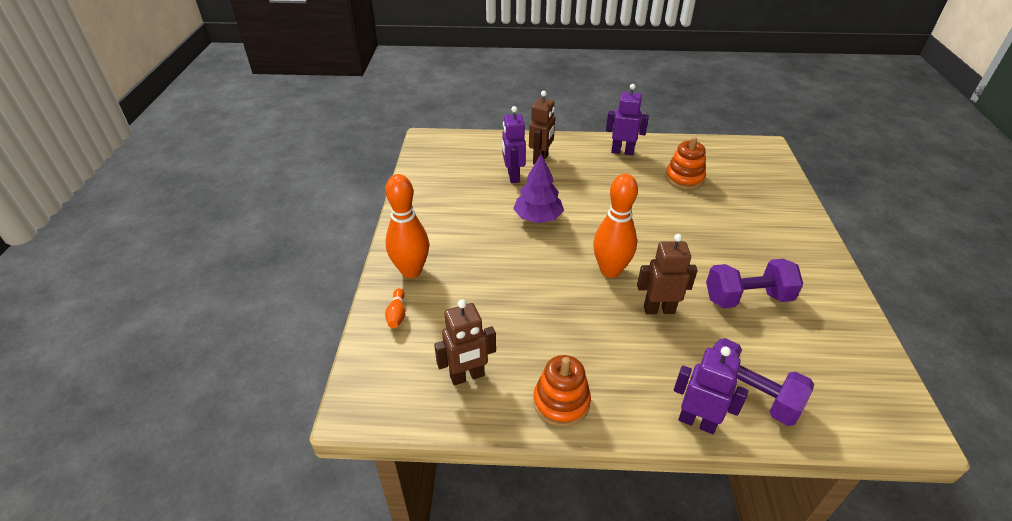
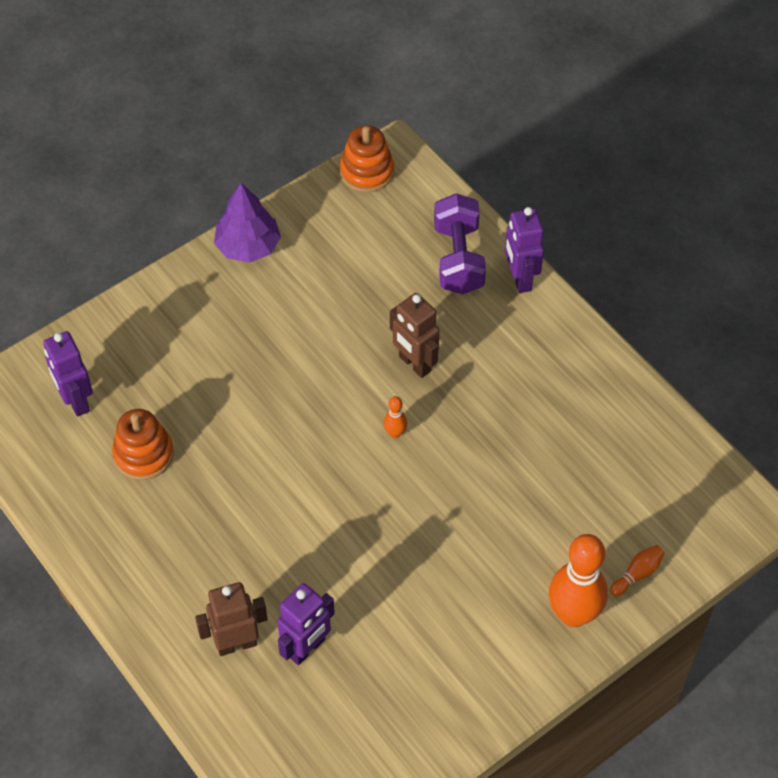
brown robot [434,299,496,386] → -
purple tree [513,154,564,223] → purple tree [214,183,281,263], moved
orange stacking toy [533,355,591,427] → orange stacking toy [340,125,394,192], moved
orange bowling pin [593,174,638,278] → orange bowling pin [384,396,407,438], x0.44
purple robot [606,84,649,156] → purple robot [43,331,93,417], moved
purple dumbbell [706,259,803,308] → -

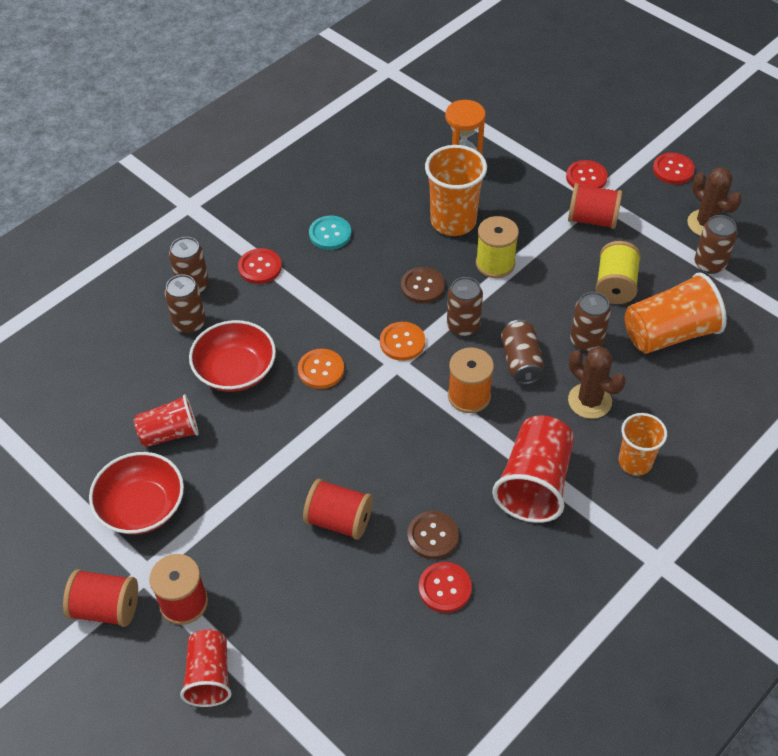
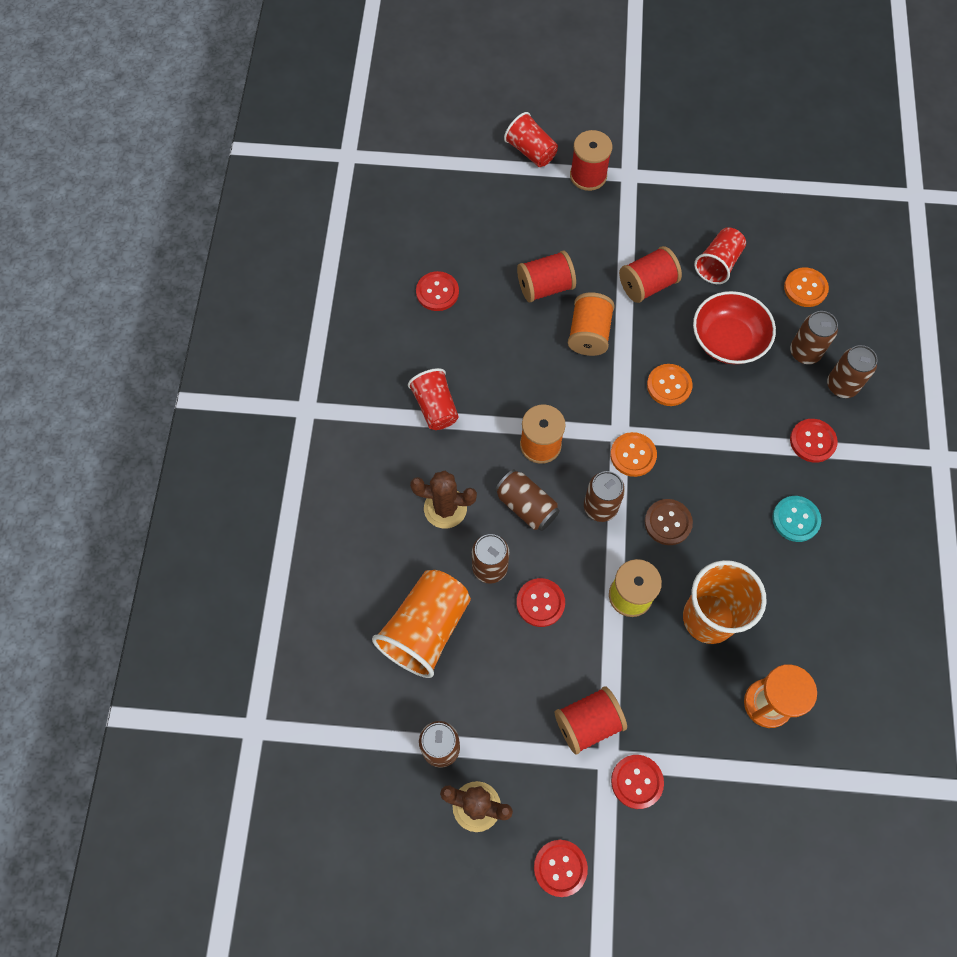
red spool [63,569,138,627] → red spool [619,246,682,303], moved
red bowl [89,452,184,535] → -
brown button [407,511,459,559] → -
red cup [492,415,574,523] → red cup [408,368,459,430], x0.63
yellow spool [596,241,641,304] → -
orange cup [619,413,667,476] → -
- → red button [516,578,565,627]
- → orange spool [568,292,615,356]
- → orange button [784,267,829,307]

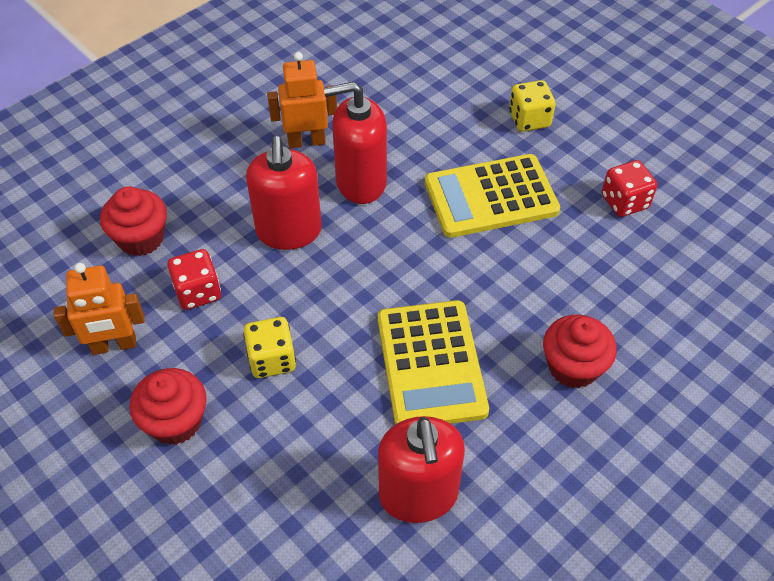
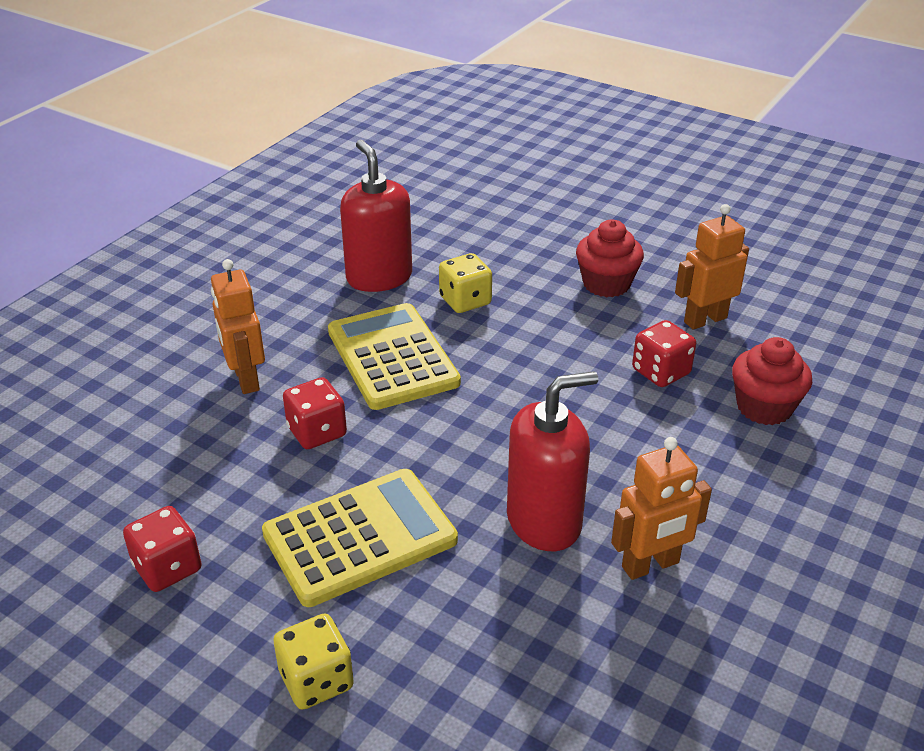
yellow dice [243,317,296,378] → yellow dice [439,253,492,313], moved
red soap dispenser [246,136,322,250] → -
red cupcake [543,315,617,388] → orange robot [211,259,265,394]
- → red dice [283,377,347,449]

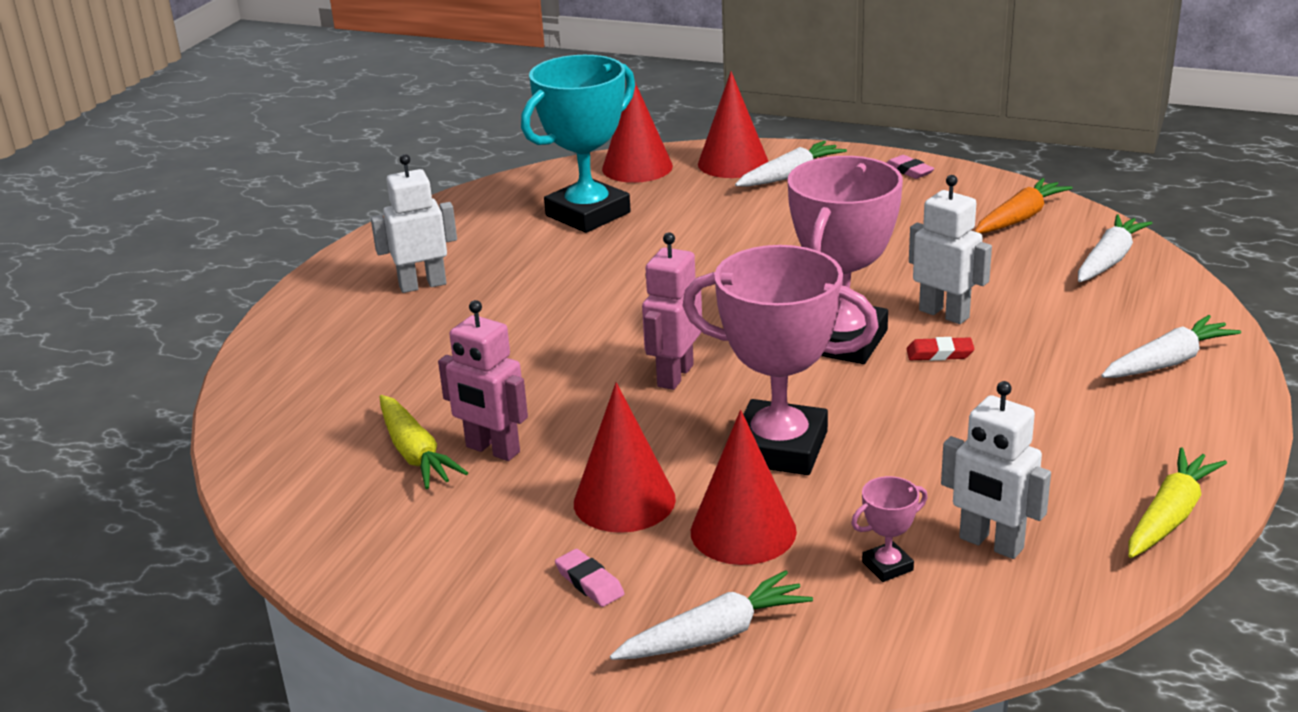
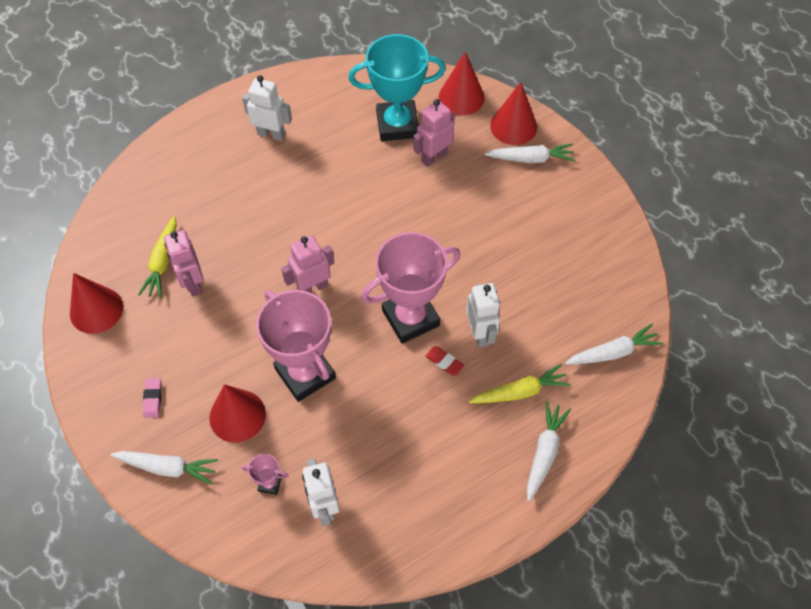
red cone [574,382,676,533] → red cone [70,273,123,334], moved
pink eraser [887,155,934,179] → -
orange carrot [974,178,1072,233] → -
white carrot [1101,315,1241,378] → white carrot [527,401,571,502], 75 degrees counterclockwise
yellow carrot [1128,447,1227,558] → yellow carrot [469,364,571,403], moved
- → pink robot [413,99,455,167]

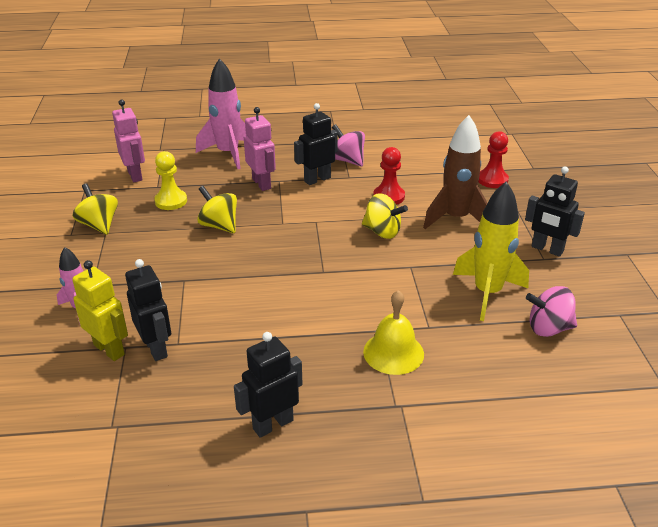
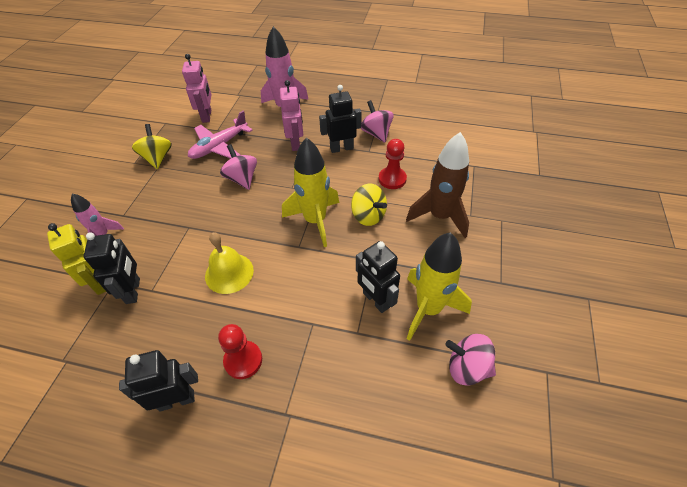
yellow pawn [154,151,187,210] → pink plane [188,111,253,159]
yellow spinning top [197,186,237,233] → pink spinning top [220,144,257,190]
yellow bell [363,290,424,375] → yellow bell [205,232,254,294], moved
red pawn [478,131,509,188] → red pawn [218,324,262,379], moved
black robot [525,167,585,257] → black robot [356,241,400,313], moved
- → yellow rocket [282,137,339,247]

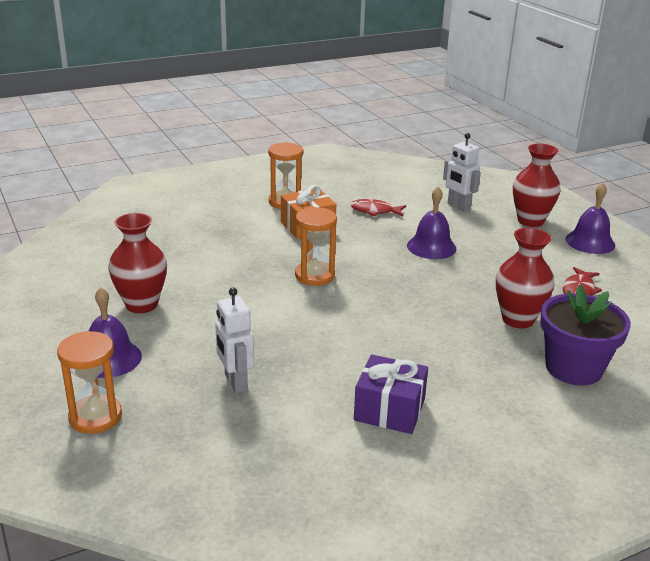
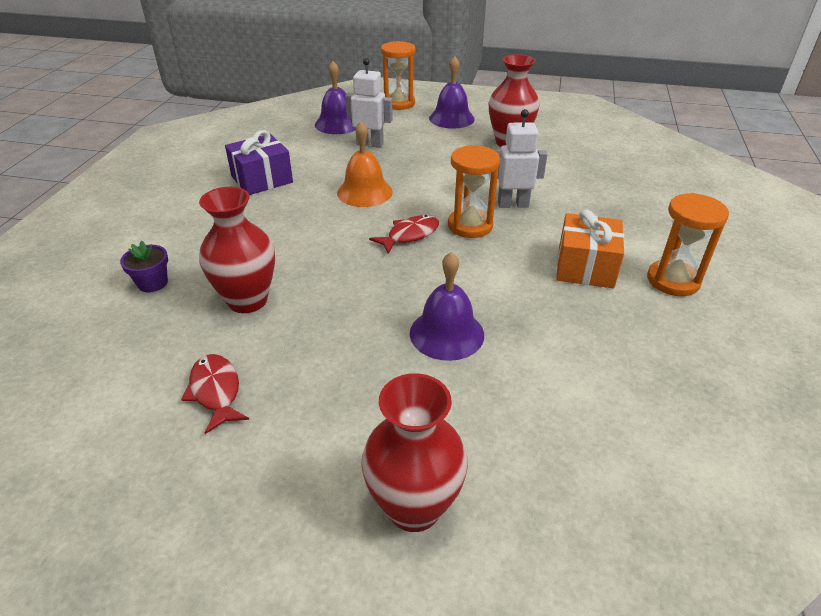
red fish [350,199,406,216] → red fish [369,215,439,254], moved
white robot [443,133,481,211] → white robot [496,109,548,208], moved
purple flower pot [540,284,631,386] → purple flower pot [120,241,168,292], x0.47
purple bell [565,183,615,254] → purple bell [315,61,356,134], moved
- → orange bell [337,121,393,207]

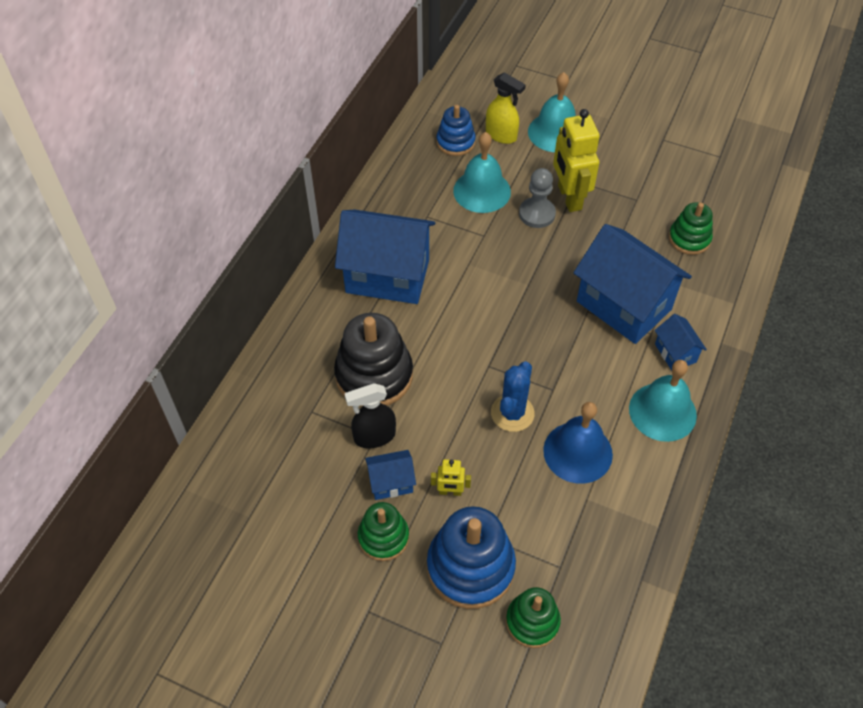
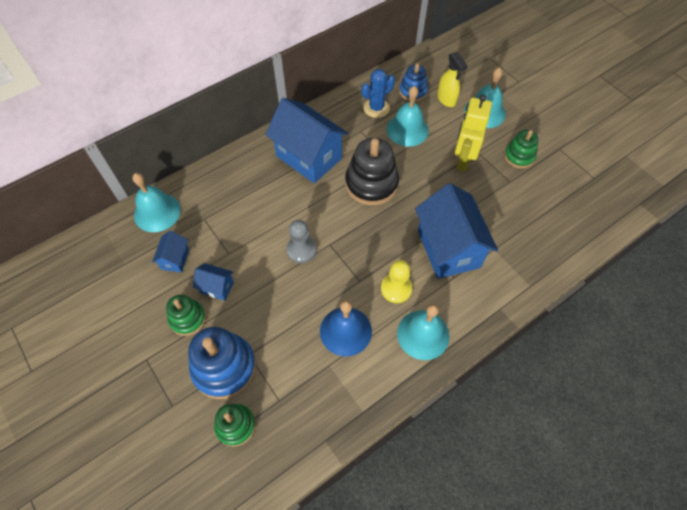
black stacking toy [334,313,413,407] → black stacking toy [345,138,399,205], moved
black spray bottle [345,383,396,449] → -
yellow robot [431,459,471,496] → -
blue cactus [491,361,535,432] → blue cactus [361,69,395,118], moved
grey pawn [519,168,556,228] → grey pawn [286,220,317,263], moved
blue house [655,314,707,370] → blue house [152,231,189,272], moved
green stacking toy [669,202,713,255] → green stacking toy [504,130,539,169], moved
- → turquoise bell [132,173,181,232]
- → yellow pawn [381,260,412,303]

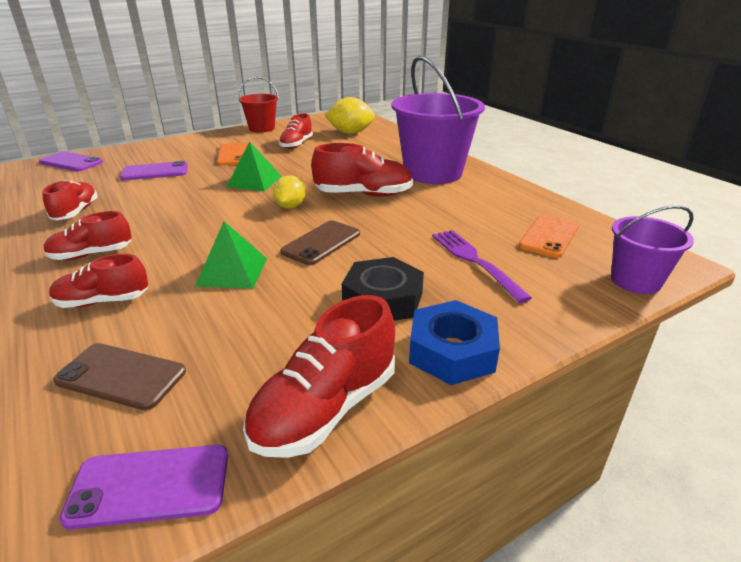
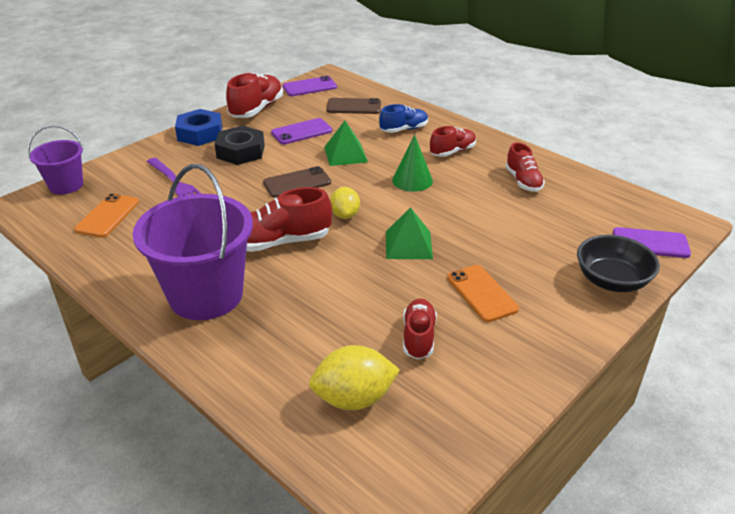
red shoe [49,254,148,308] → blue shoe [379,104,428,133]
purple phone [120,161,188,180] → purple phone [271,118,332,144], moved
red bucket [238,77,279,133] → -
brown phone [280,221,360,265] → brown phone [263,166,331,198], 45 degrees clockwise
- → green cone [392,135,433,192]
- → black bowl [577,235,660,292]

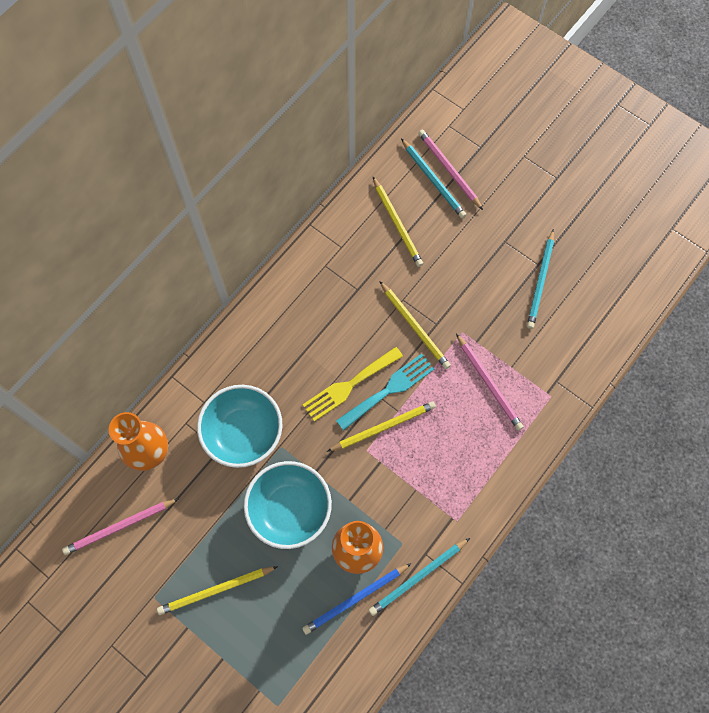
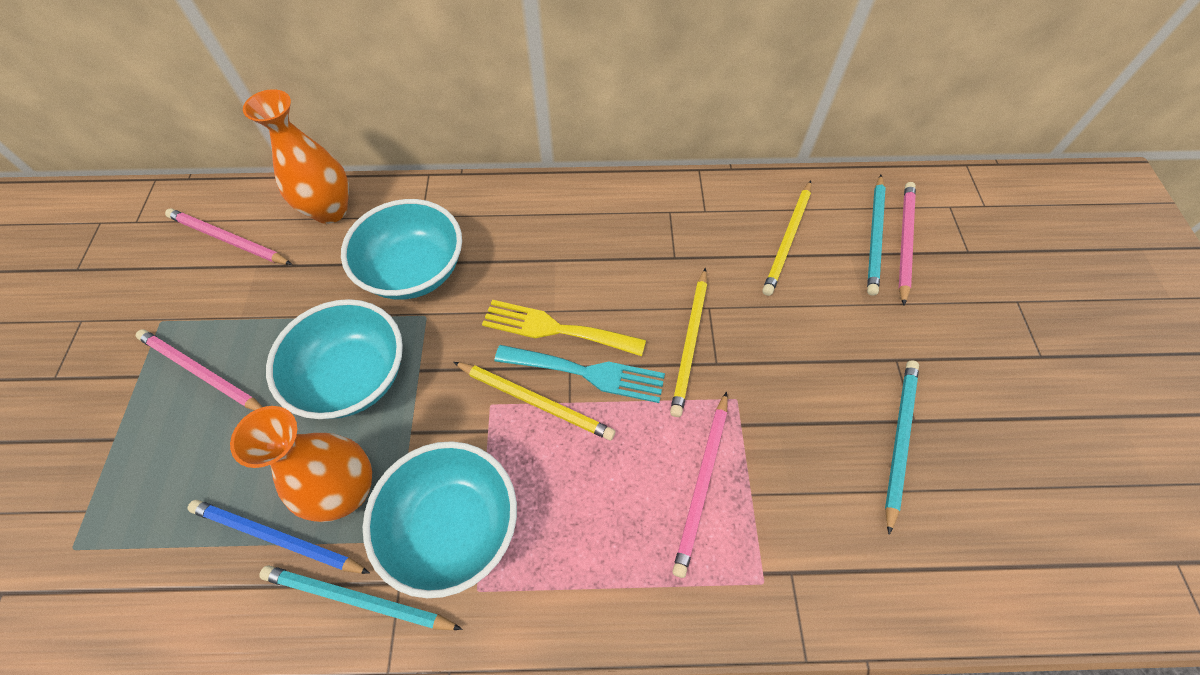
yellow pencil [157,566,278,615] → pink pencil [136,329,262,410]
turquoise pencil [527,229,554,329] → turquoise pencil [885,360,919,535], 135 degrees clockwise
- → turquoise bowl [363,441,517,598]

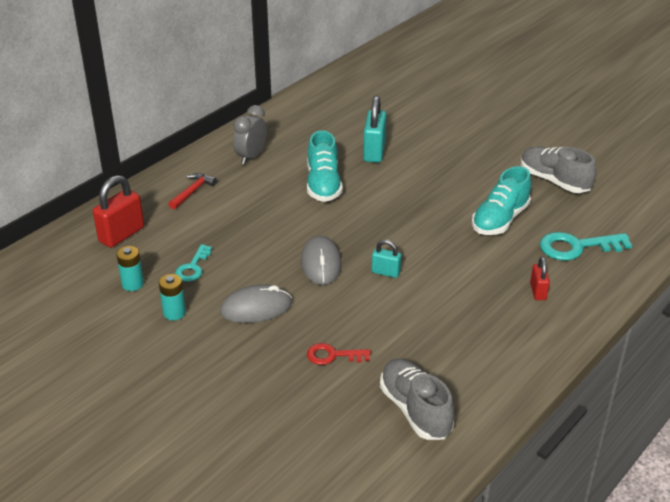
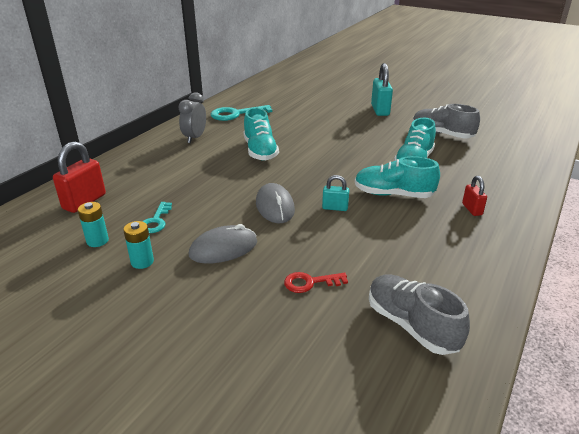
red hammer [169,173,217,209] → -
turquoise padlock [363,96,387,163] → turquoise padlock [371,63,393,116], moved
turquoise key [540,232,632,261] → turquoise key [211,105,272,121], moved
- → turquoise shoe [355,156,440,198]

